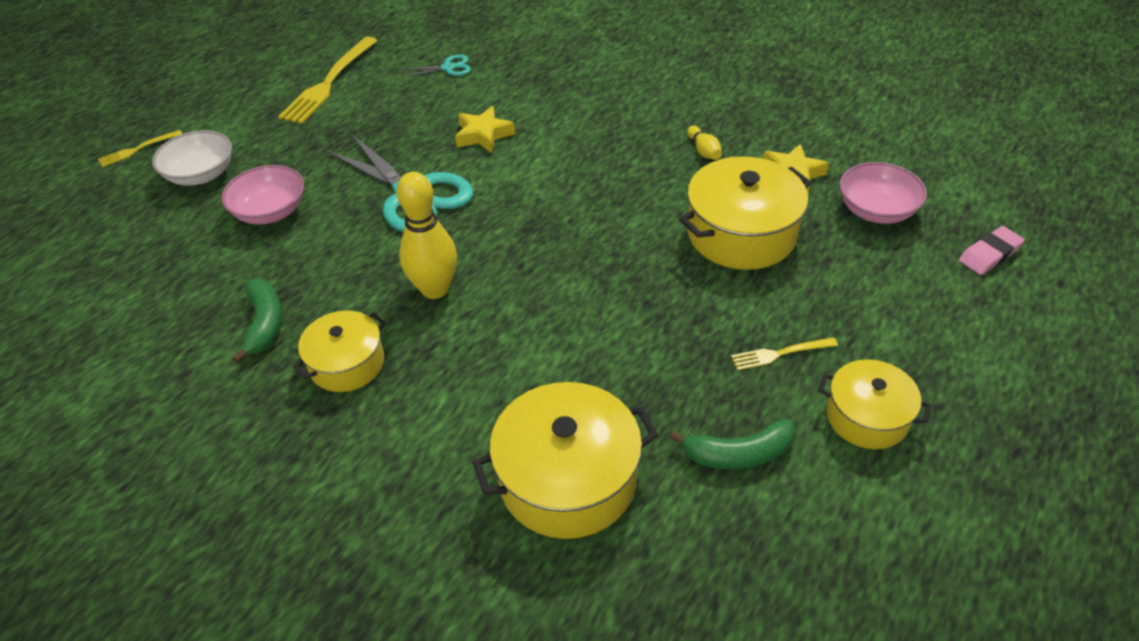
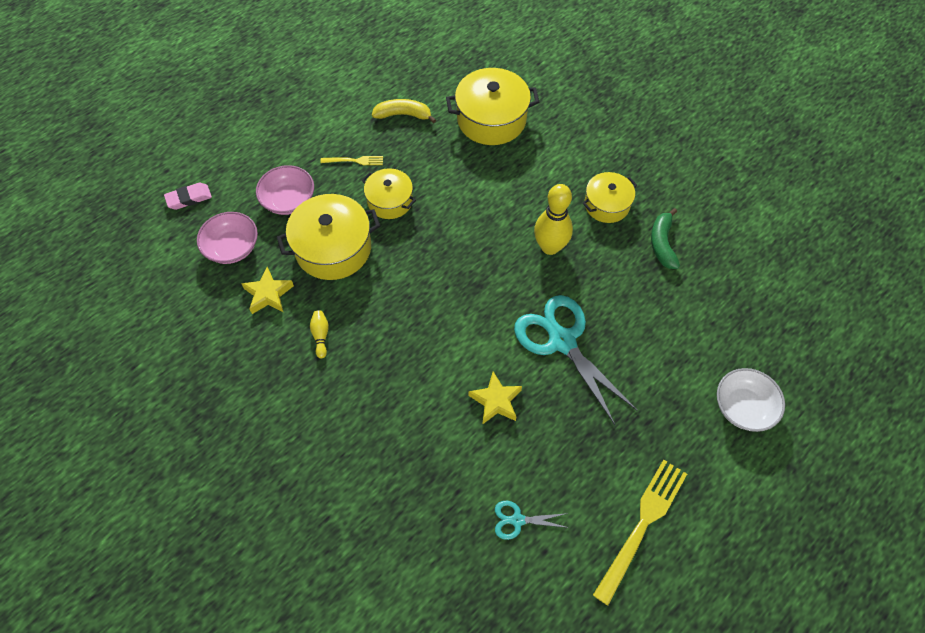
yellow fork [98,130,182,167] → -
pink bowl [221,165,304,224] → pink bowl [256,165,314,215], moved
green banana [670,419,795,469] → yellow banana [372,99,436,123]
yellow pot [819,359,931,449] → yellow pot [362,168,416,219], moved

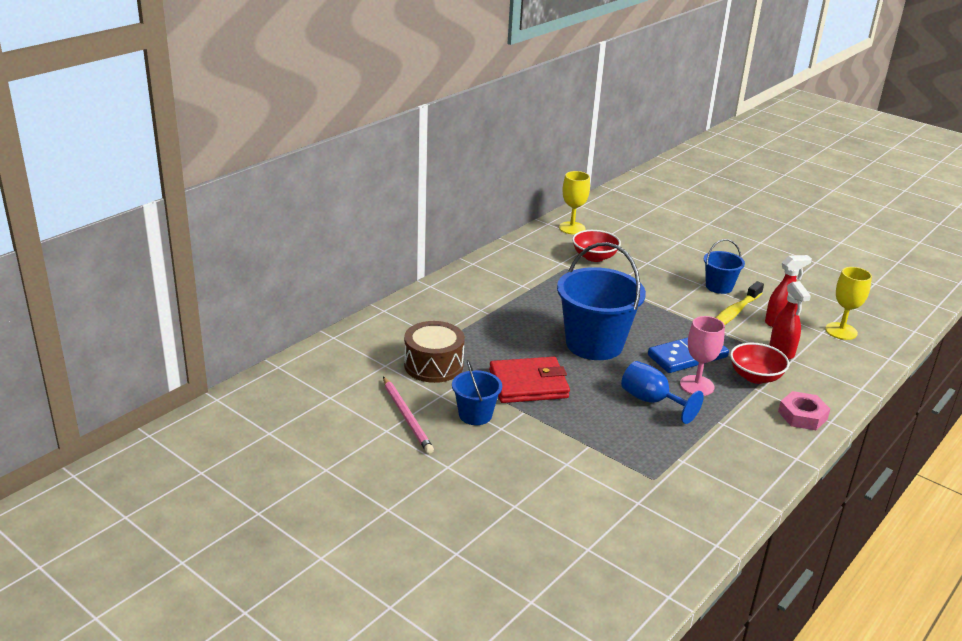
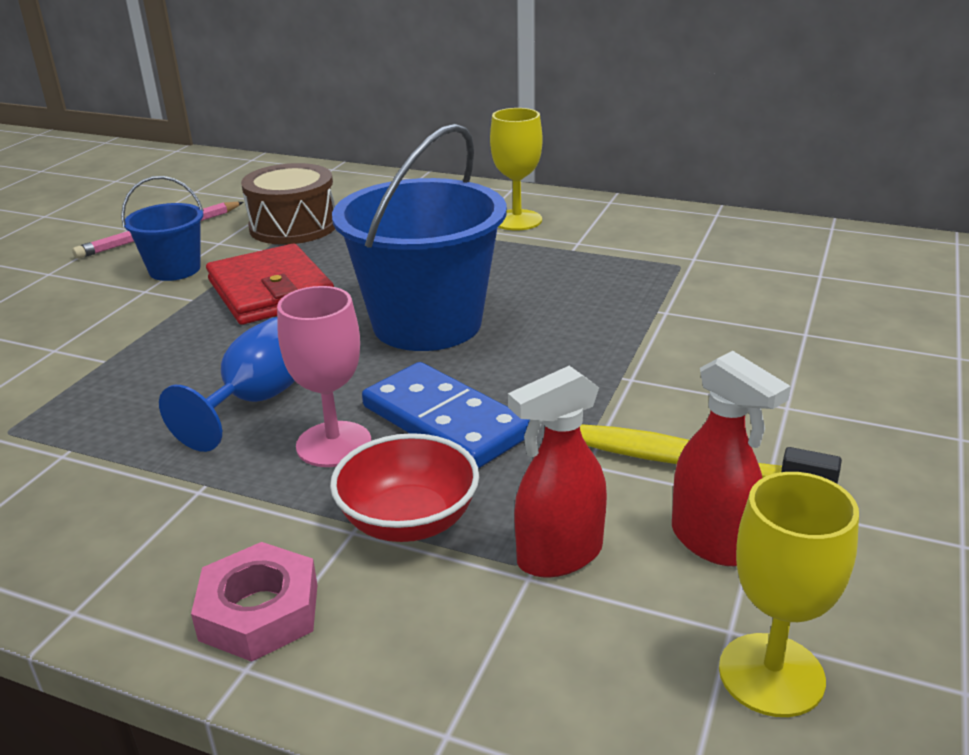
yellow goblet [559,171,590,235] → yellow goblet [490,108,542,231], moved
red bowl [572,230,621,262] → -
blue bucket [704,239,745,294] → -

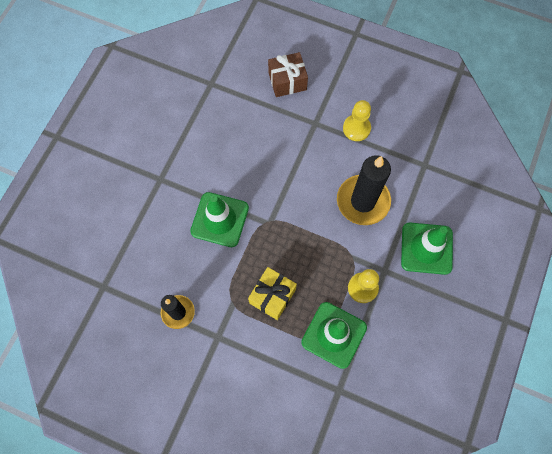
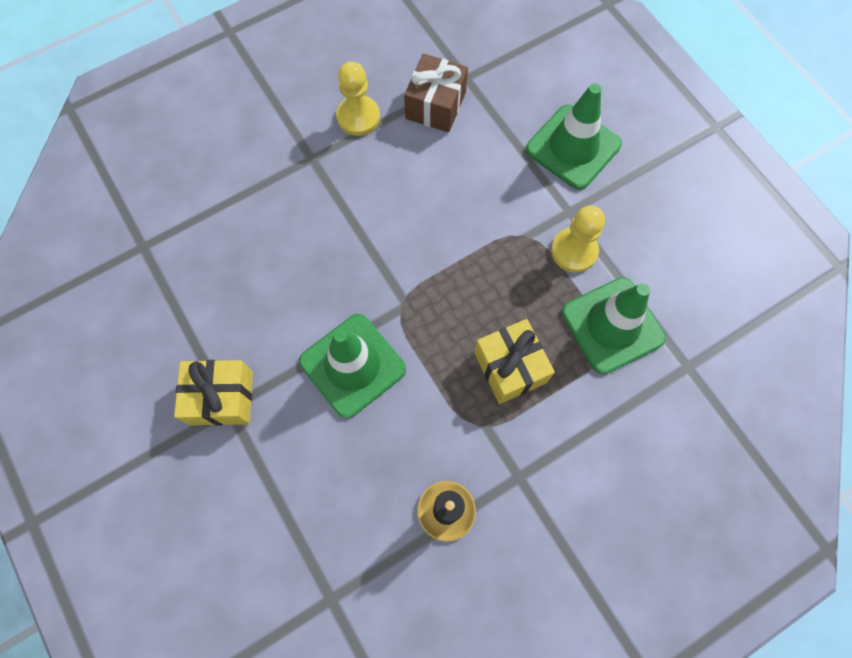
brown gift [268,52,308,97] → brown gift [404,54,468,132], moved
black candle [337,155,391,225] → -
- → yellow gift [174,360,253,426]

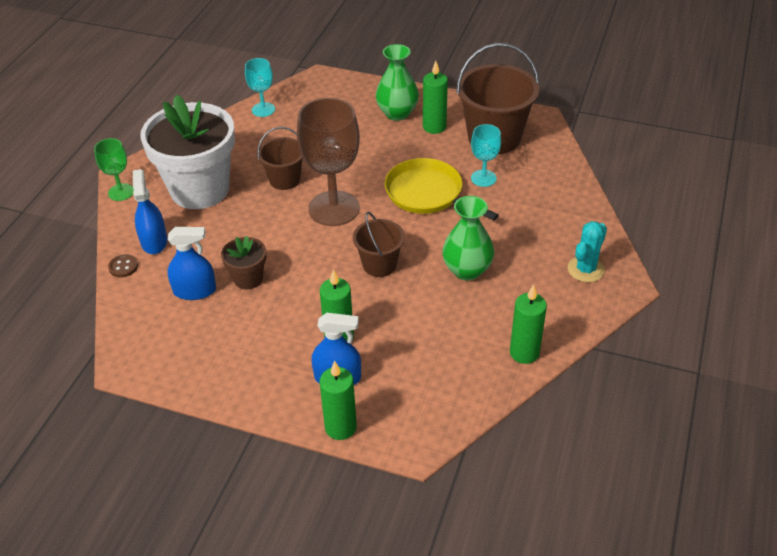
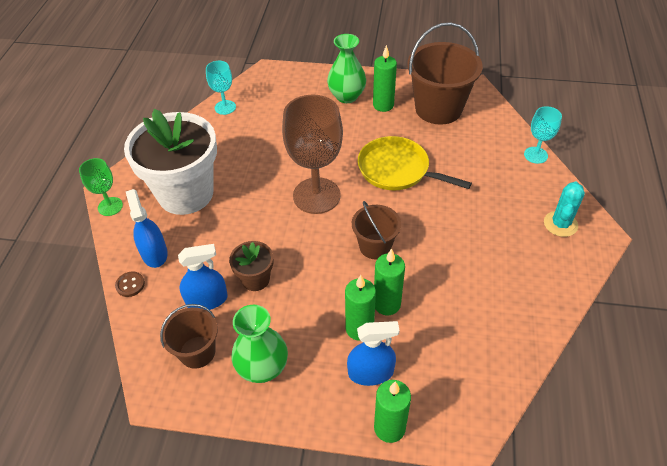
brown bucket [257,127,303,190] → brown bucket [160,304,218,369], moved
green vase [442,196,494,281] → green vase [232,305,288,383], moved
turquoise goblet [471,124,501,187] → turquoise goblet [524,106,562,164], moved
green candle [510,284,547,364] → green candle [374,249,405,315], moved

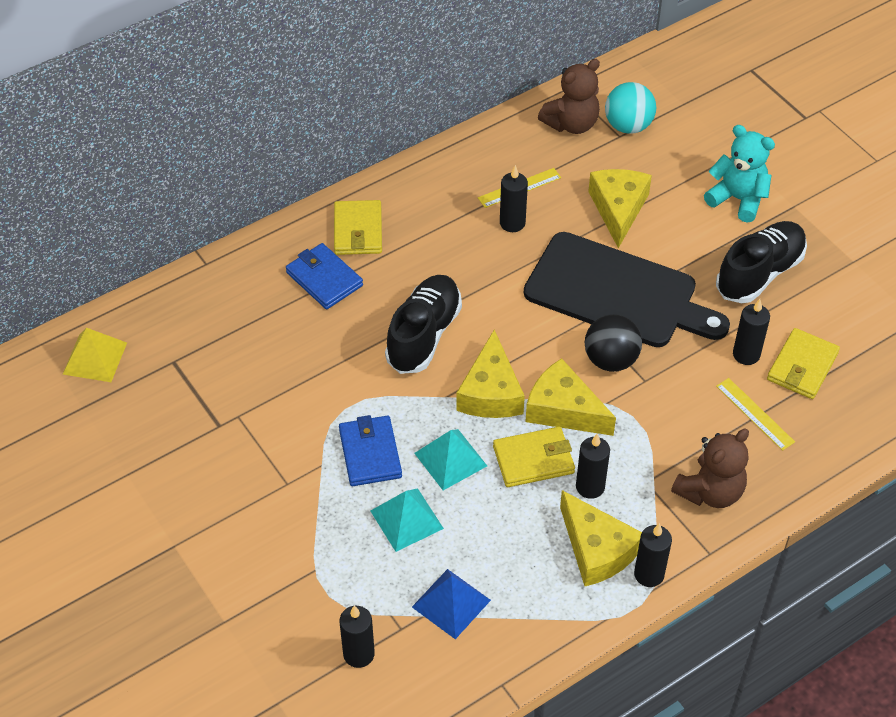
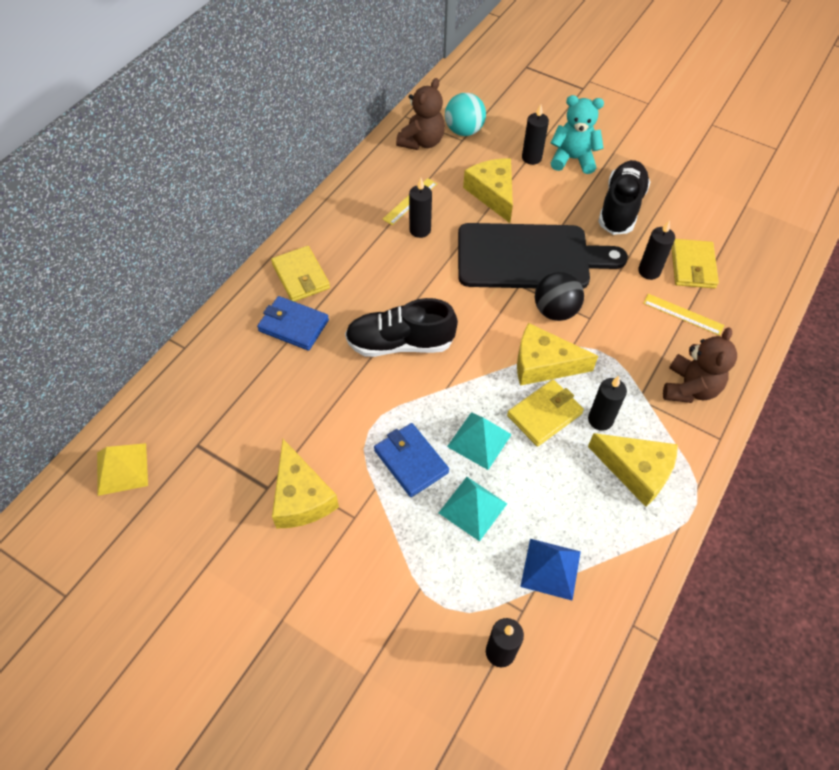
black shoe [385,275,462,374] → black shoe [345,298,458,357], 90 degrees counterclockwise
yellow cheese [456,329,525,418] → yellow cheese [272,439,339,529], moved
black candle [634,524,672,587] → black candle [522,104,549,165], moved

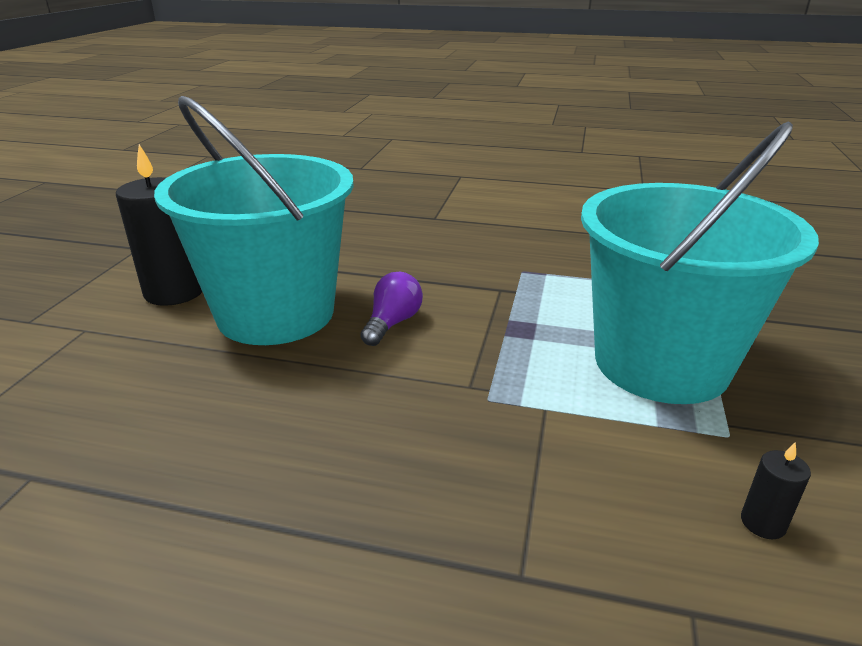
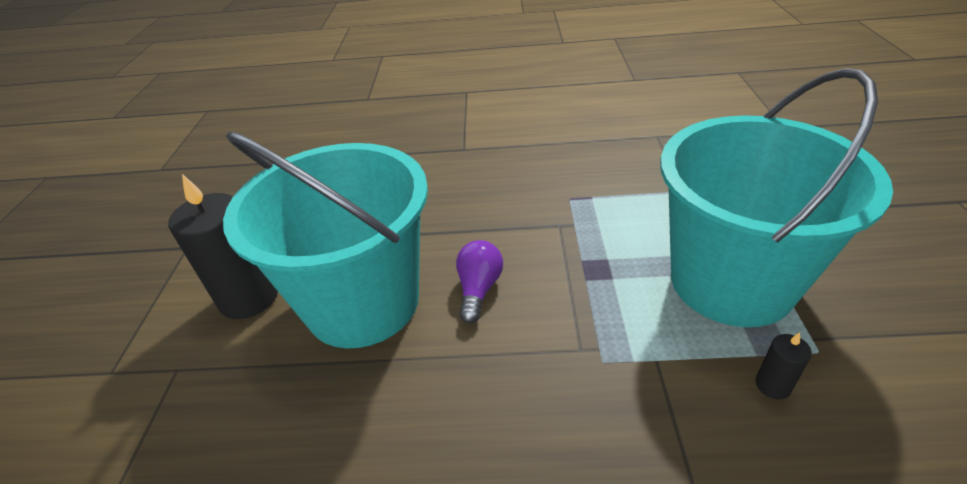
black candle [741,442,811,539] → black candle [755,332,812,399], moved

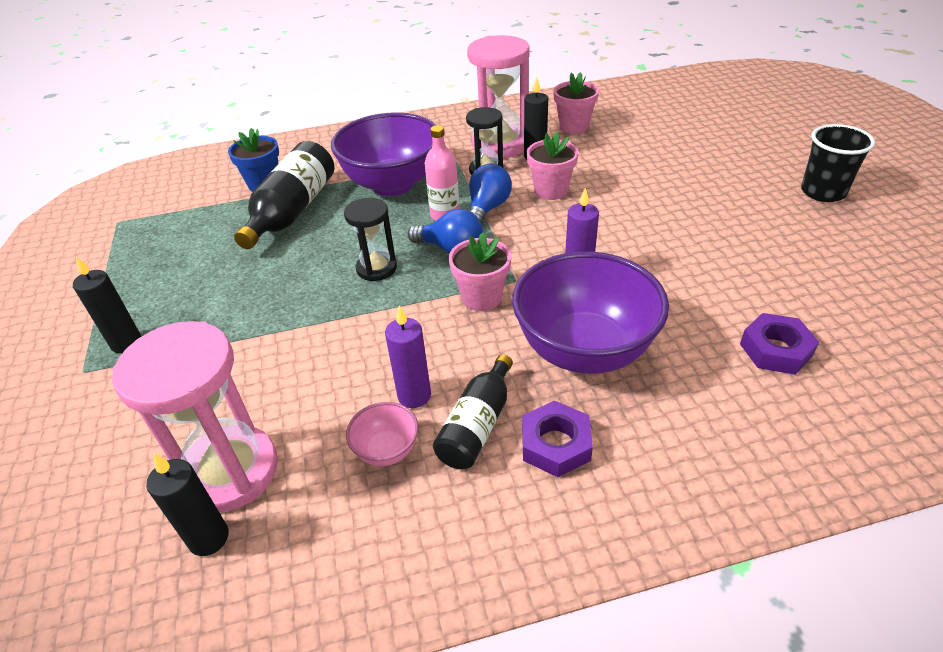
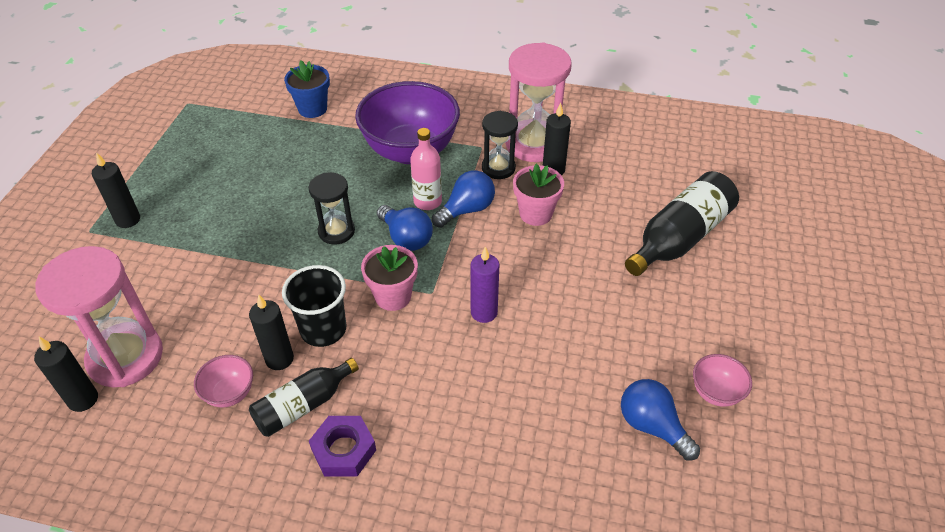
black bottle [234,141,334,249] → black bottle [625,171,739,276], moved
purple candle [385,305,431,408] → black candle [249,295,294,370]
purple bowl [512,251,669,374] → -
pink flower pot [554,72,599,134] → -
purple nut [740,313,819,375] → -
black cup [801,124,875,202] → black cup [282,265,346,347], moved
- → blue light bulb [621,379,700,460]
- → pink bowl [693,354,752,407]

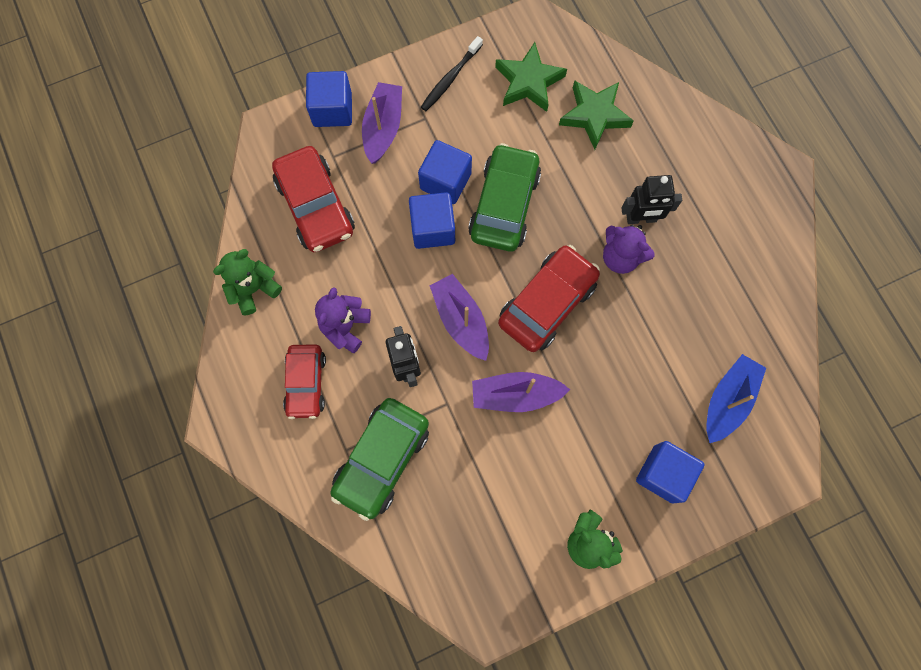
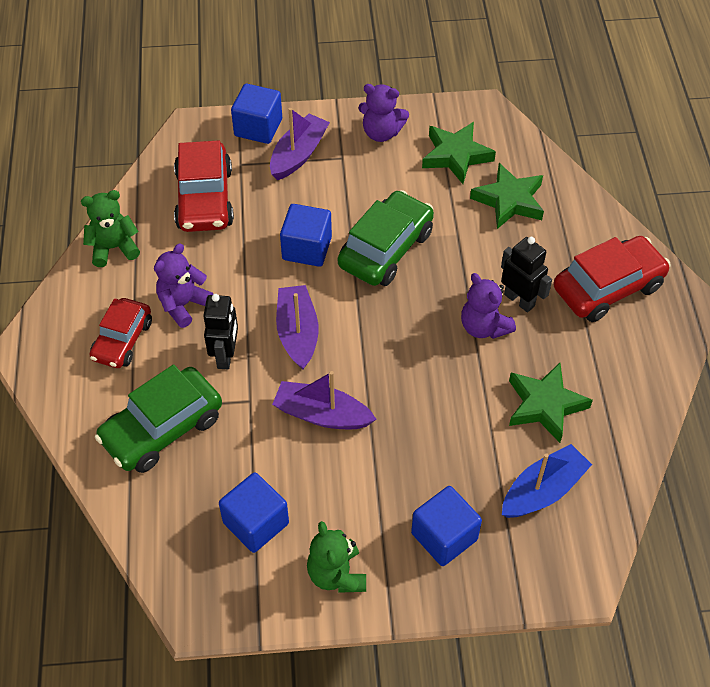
blue cube [418,140,472,204] → blue cube [219,472,289,553], moved
black toothbrush [421,36,483,111] → purple teddy bear [358,84,409,142]
red car [498,245,600,352] → red car [553,236,671,322], moved
black robot [621,175,682,224] → black robot [501,237,552,312], 150 degrees counterclockwise
- → green star [509,363,593,443]

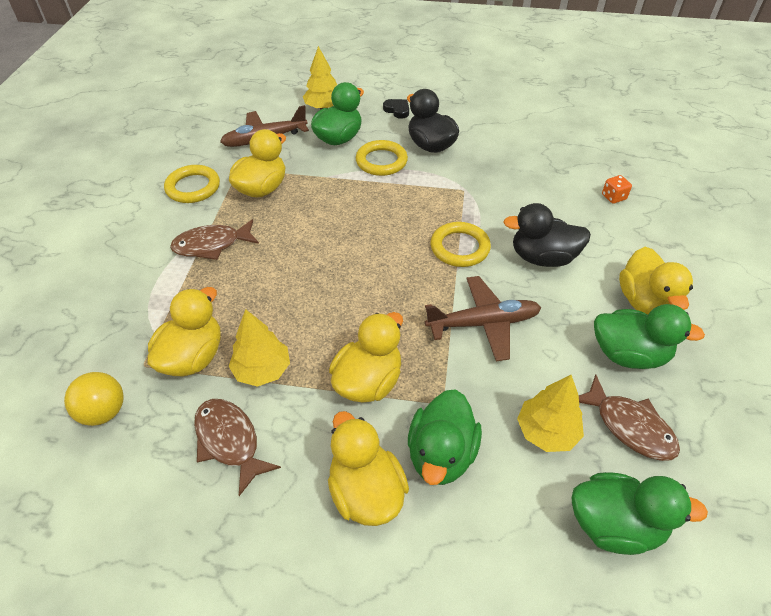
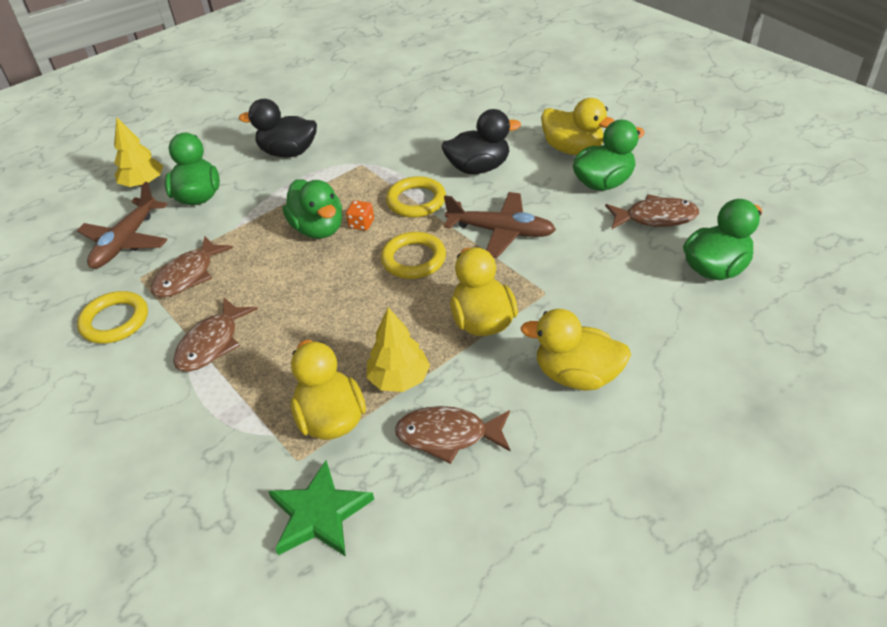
yellow ball [64,372,124,426] → green star [268,460,374,557]
yellow duck [229,129,286,198] → brown fish [151,236,233,298]
yellow ring [356,140,408,176] → yellow ring [381,232,446,279], moved
black heart [383,99,409,119] → -
green duck [408,389,482,485] → green duck [283,180,342,239], moved
brown plane [425,276,541,361] → brown plane [444,192,556,258], 75 degrees clockwise
black duck [503,203,591,267] → black duck [442,109,521,174], 150 degrees counterclockwise
yellow tree [517,375,584,452] → -
orange dice [602,175,632,204] → orange dice [346,201,374,230], moved

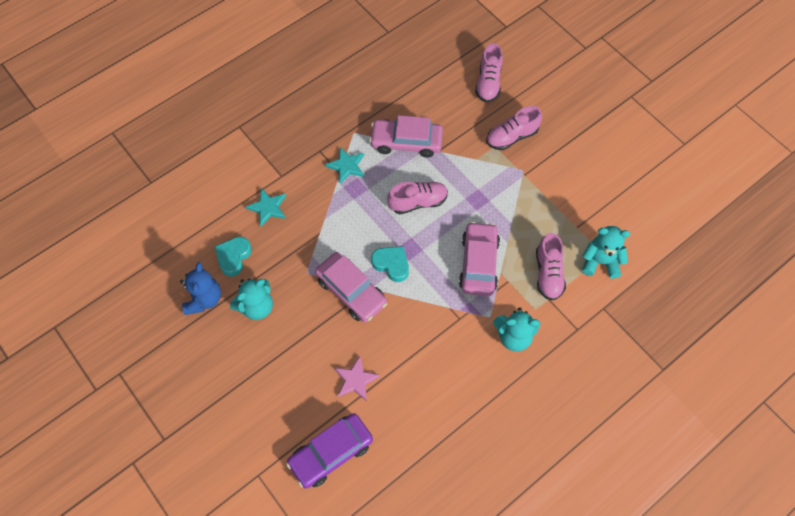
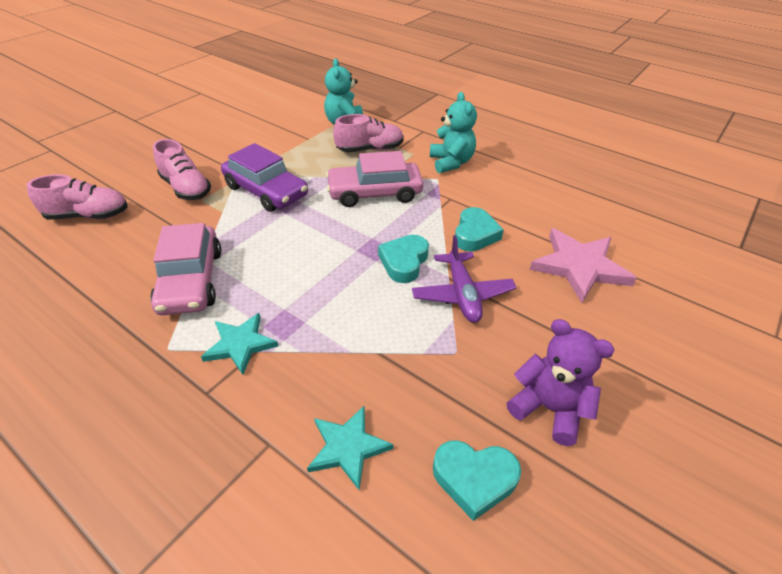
blue teddy bear [180,262,221,315] → -
turquoise teddy bear [230,278,273,320] → purple teddy bear [507,319,615,446]
purple car [286,413,373,489] → purple car [221,143,308,212], moved
pink car [315,252,387,323] → purple plane [412,235,517,323]
pink star [334,356,380,401] → pink star [529,229,637,303], x1.59
pink shoe [387,182,448,214] → -
- → turquoise heart [455,207,504,251]

